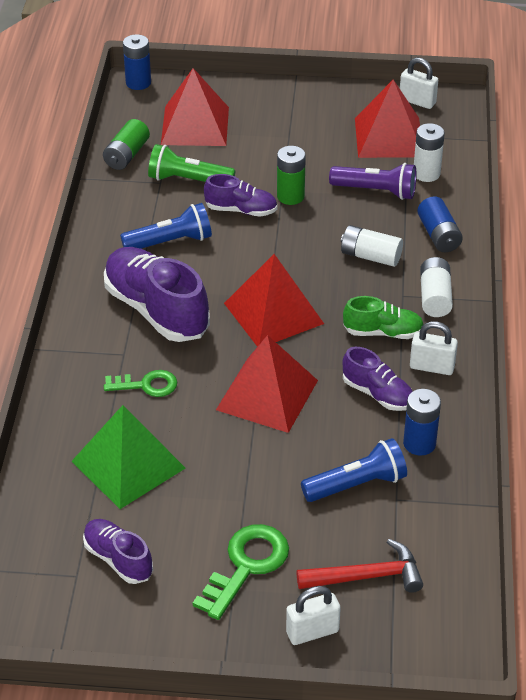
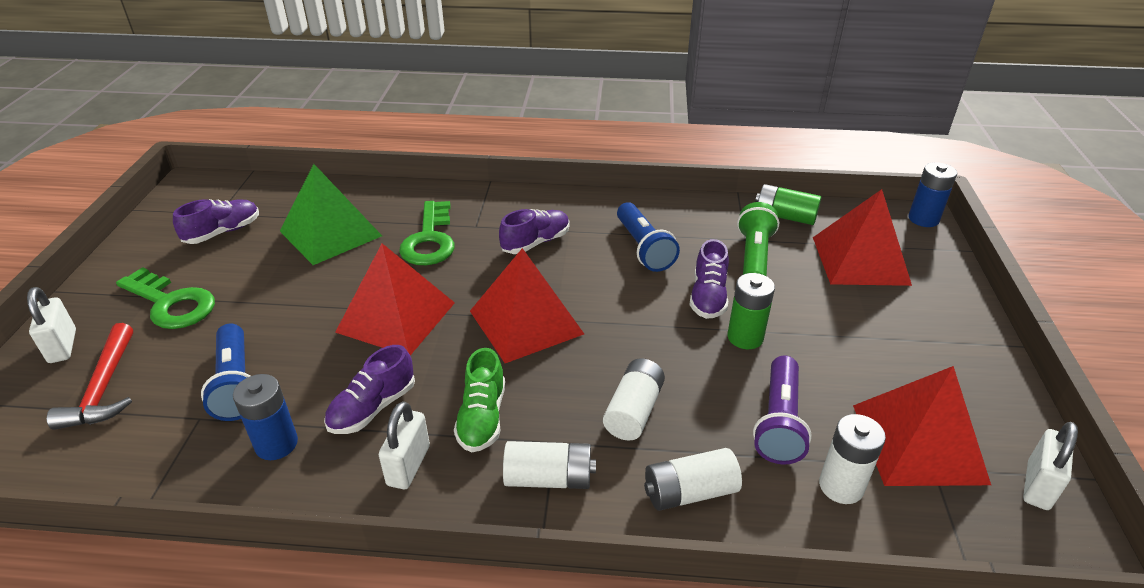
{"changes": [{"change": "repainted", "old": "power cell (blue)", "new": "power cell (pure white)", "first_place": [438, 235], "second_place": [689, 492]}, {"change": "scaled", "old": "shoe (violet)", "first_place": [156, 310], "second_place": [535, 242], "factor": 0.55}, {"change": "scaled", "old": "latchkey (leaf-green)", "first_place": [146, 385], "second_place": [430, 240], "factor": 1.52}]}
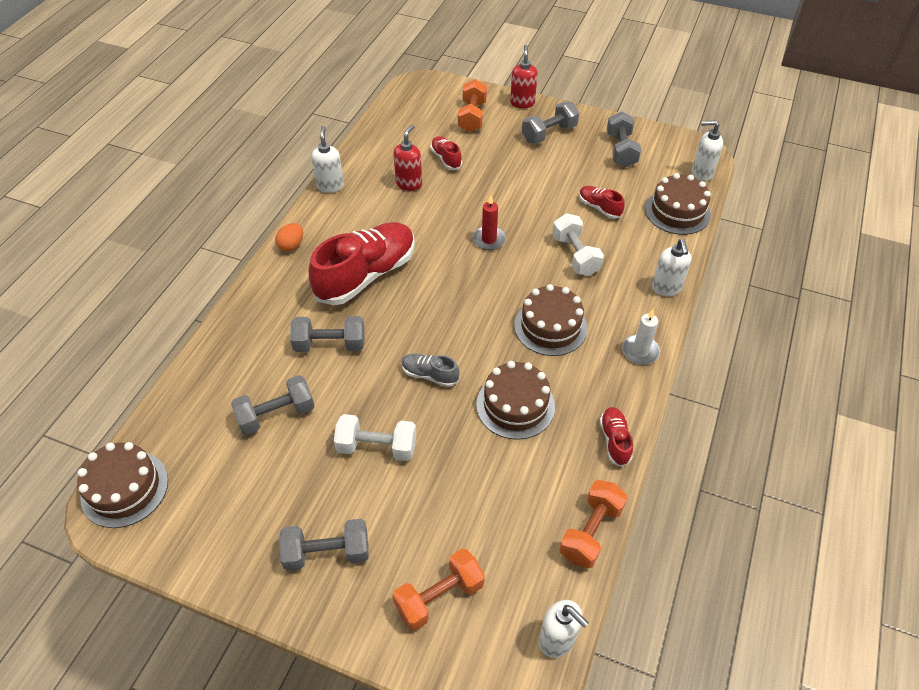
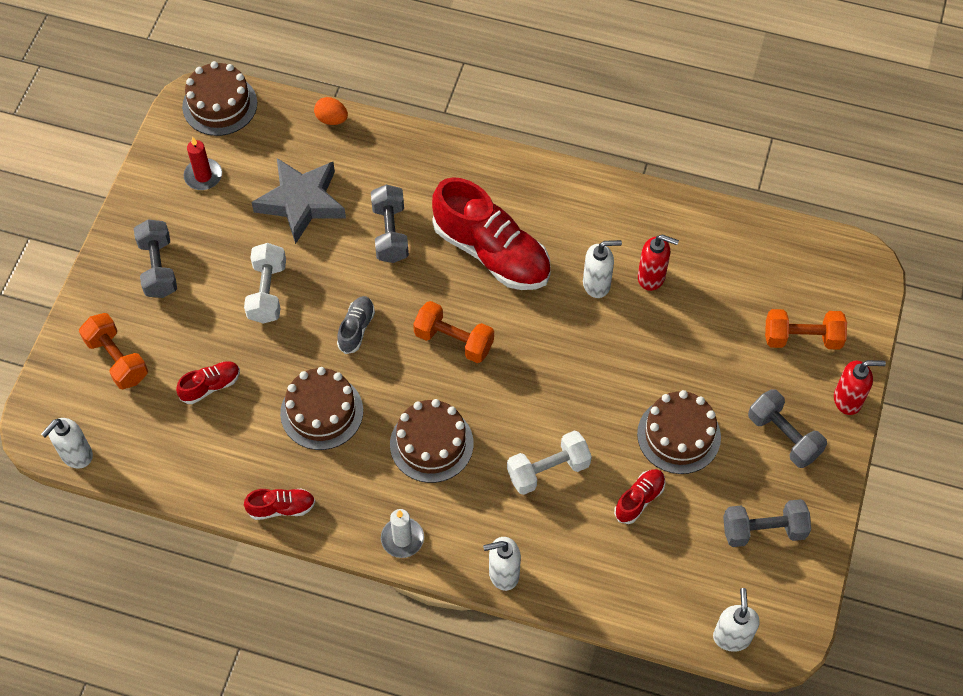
{"changes": [{"change": "shifted", "old": "egg (orange)", "first_place": [291, 245], "second_place": [331, 119]}, {"change": "shifted", "old": "soap pump (pure white)", "first_place": [330, 186], "second_place": [597, 284]}, {"change": "shifted", "old": "shoe (scarlet)", "first_place": [446, 159], "second_place": [210, 386]}, {"change": "shifted", "old": "wax candle (scarlet)", "first_place": [489, 239], "second_place": [203, 176]}, {"change": "shifted", "old": "dumbbell (orange)", "first_place": [591, 532], "second_place": [454, 341]}, {"change": "shifted", "old": "layer cake (brown)", "first_place": [677, 211], "second_place": [678, 435]}, {"change": "swapped", "old": "dumbbell (grey)", "new": "star shape (grey)", "first_place": [276, 414], "second_place": [301, 202]}]}
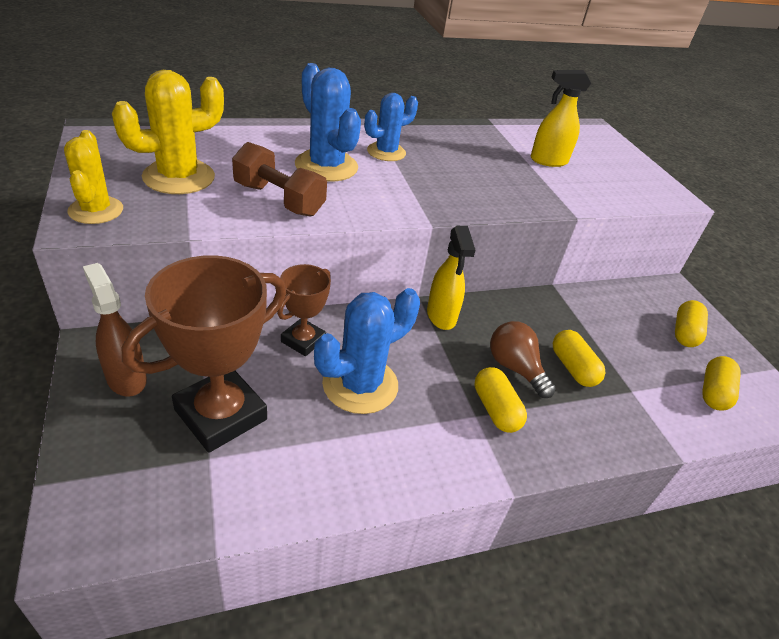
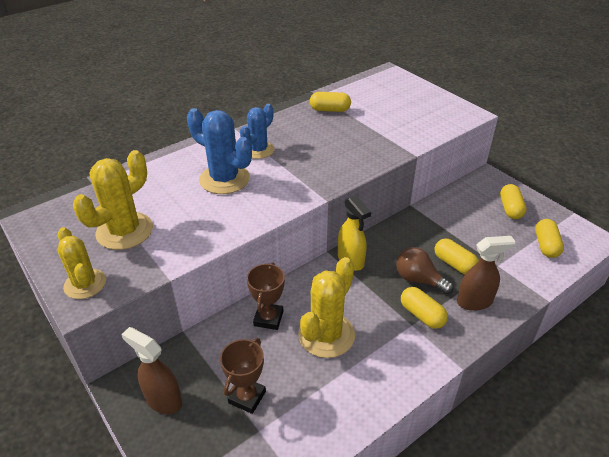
{"changes": [{"change": "gone", "old": "dumbbell (brown)", "first_place": [279, 199]}, {"change": "gone", "old": "spray bottle (golden)", "first_place": [548, 161]}, {"change": "new", "new": "pill (golden)", "second_place": [330, 110]}, {"change": "new", "new": "spray bottle (brown)", "second_place": [475, 302]}, {"change": "repainted", "old": "prickly plant (blue)", "new": "prickly plant (golden)", "first_place": [360, 385], "second_place": [326, 335]}, {"change": "scaled", "old": "award cup (brown)", "first_place": [221, 414], "second_place": [247, 397], "factor": 0.56}]}
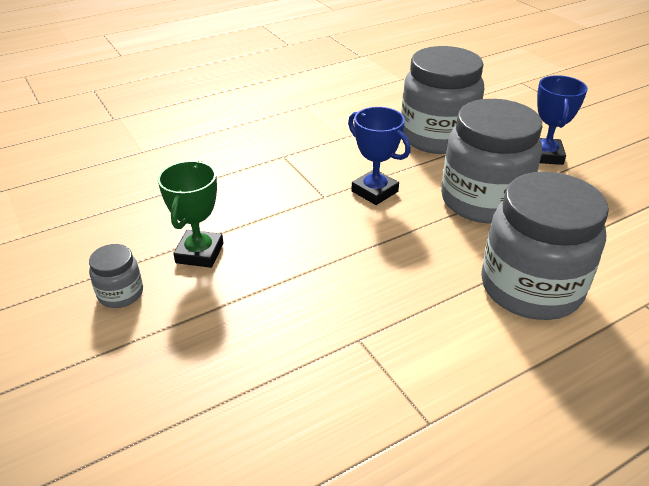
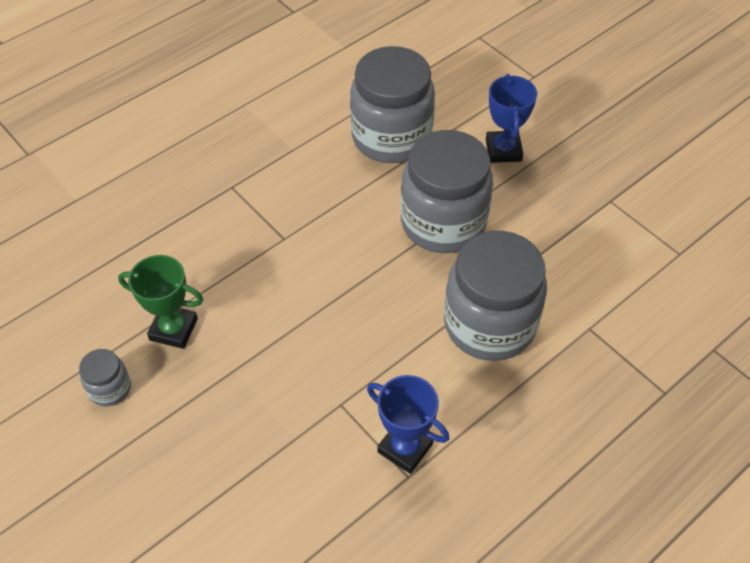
{"changes": [{"change": "shifted", "old": "award cup (blue)", "first_place": [374, 191], "second_place": [405, 448]}, {"change": "rotated", "old": "award cup (leaf-green)", "first_place": [199, 253], "second_place": [173, 329], "degrees": -75}]}
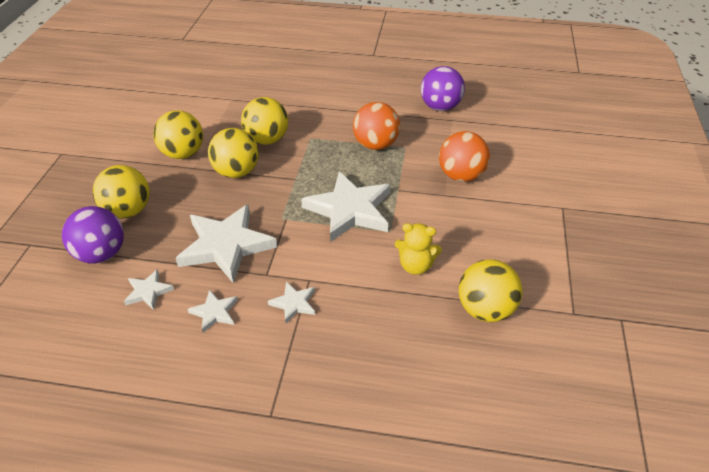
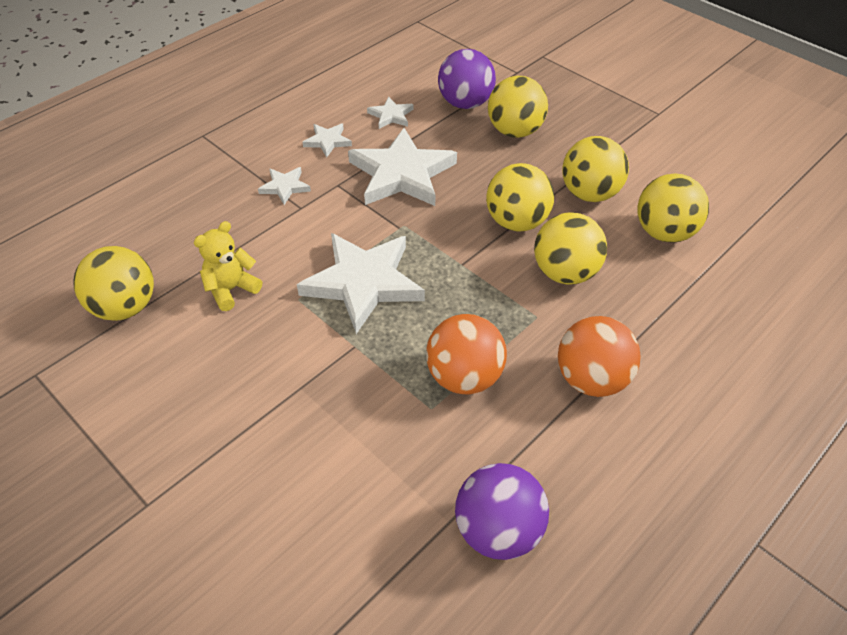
{"changes": [{"change": "new", "new": "ball (golden)", "second_place": [664, 232]}, {"change": "shifted", "old": "ball (orange)", "first_place": [461, 176], "second_place": [591, 379]}]}
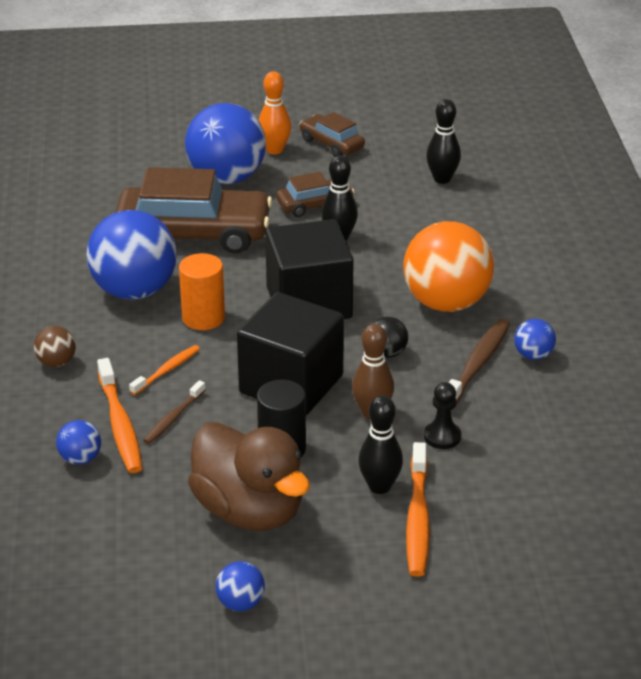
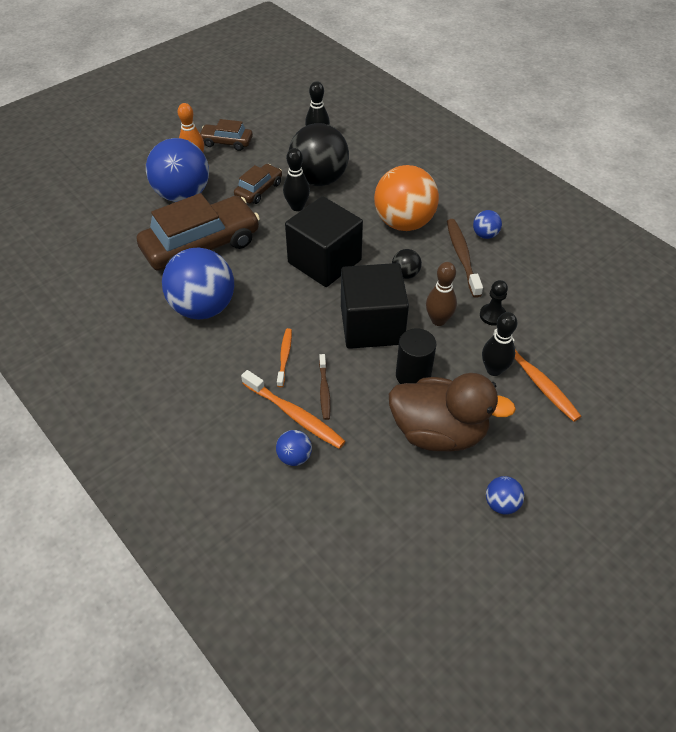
{"changes": [{"change": "gone", "old": "ball (brown)", "first_place": [56, 362]}, {"change": "gone", "old": "solid cylinder (orange)", "first_place": [203, 318]}, {"change": "new", "new": "ball (jet-black)", "second_place": [319, 179]}]}
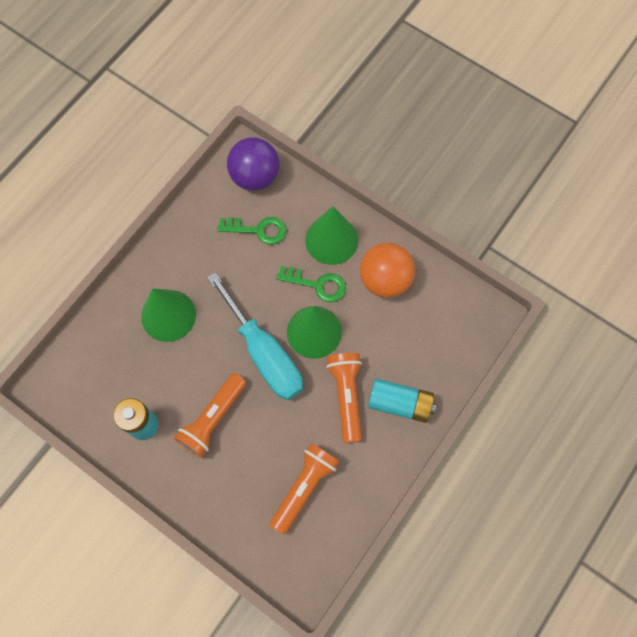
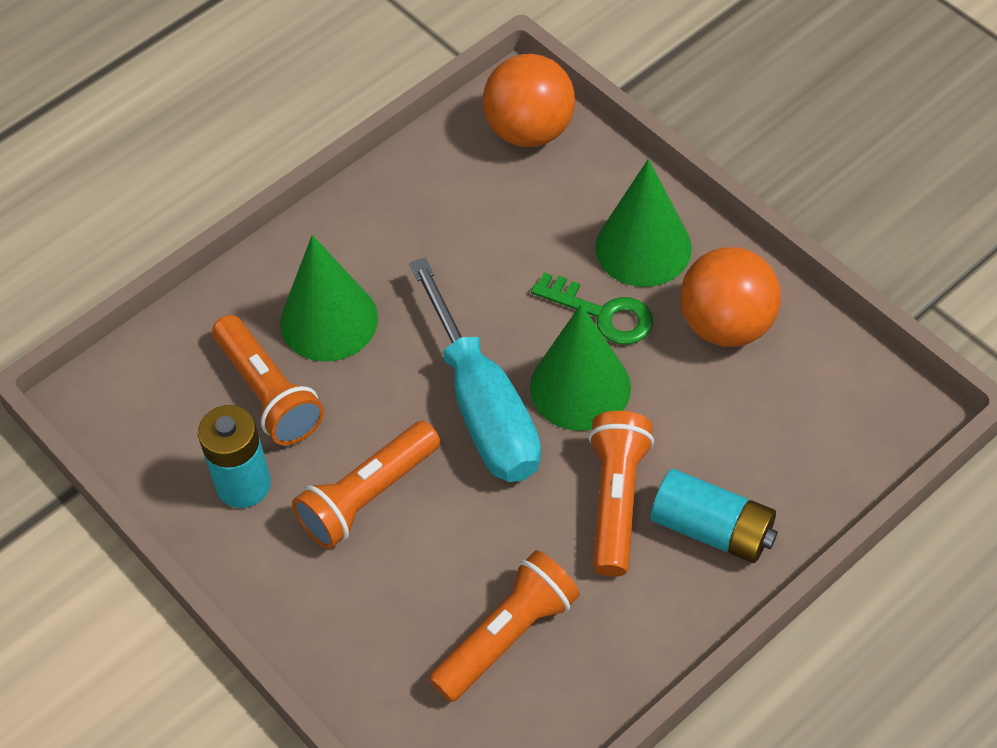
{"changes": [{"change": "gone", "old": "latchkey (leaf-green)", "first_place": [258, 230]}, {"change": "new", "new": "torch (orange)", "second_place": [268, 393]}, {"change": "repainted", "old": "ball (violet)", "new": "ball (orange)", "first_place": [255, 176], "second_place": [529, 130]}]}
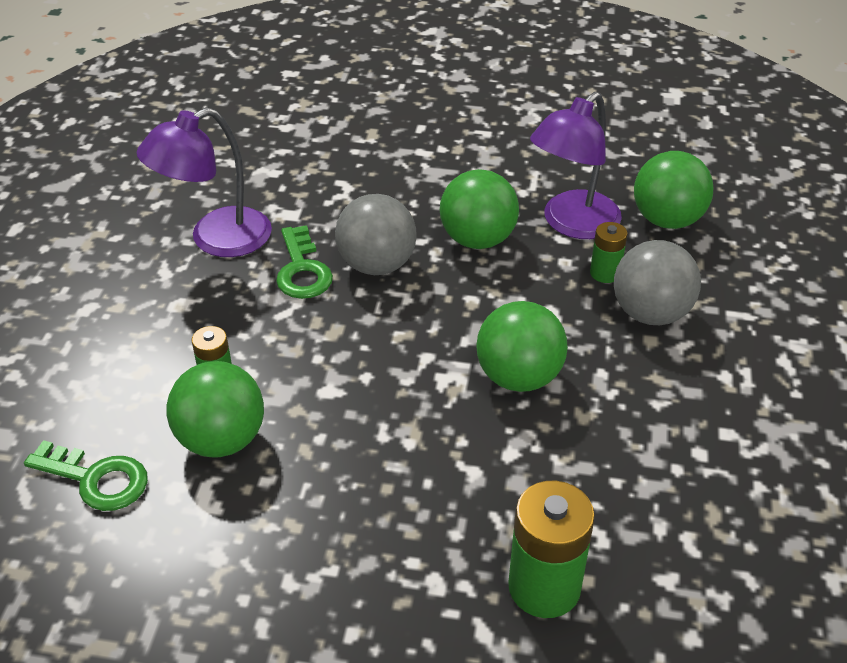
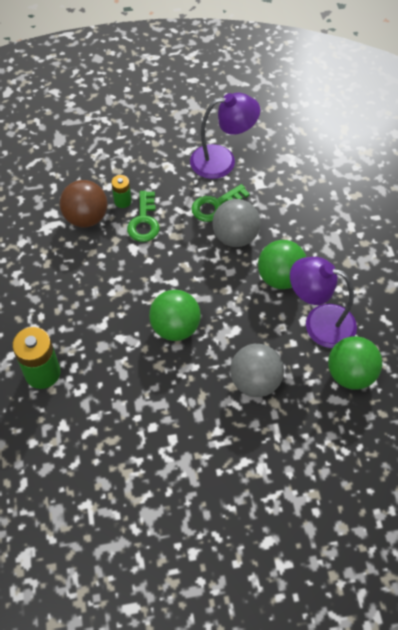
{"changes": [{"change": "gone", "old": "power cell (leaf-green)", "first_place": [605, 273]}, {"change": "shifted", "old": "latchkey (leaf-green)", "first_place": [96, 479], "second_place": [144, 221]}, {"change": "repainted", "old": "ball (leaf-green)", "new": "ball (brown)", "first_place": [221, 440], "second_place": [86, 218]}, {"change": "rotated", "old": "lamp (violet)", "first_place": [216, 239], "second_place": [222, 160], "degrees": 135}]}
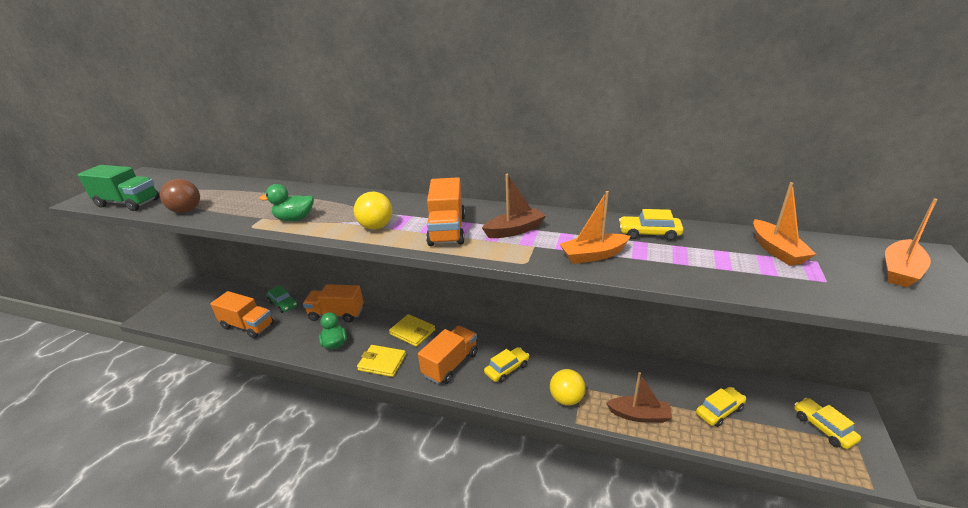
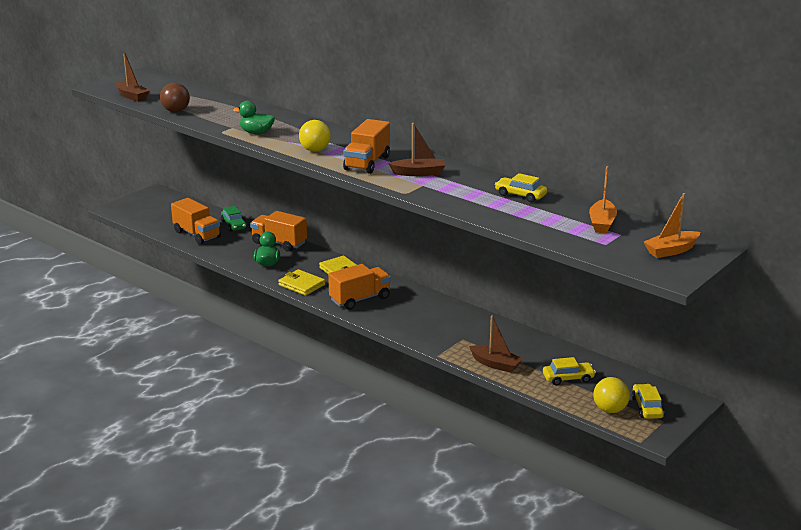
{"changes": [{"change": "gone", "old": "automobile (golden)", "first_place": [507, 369]}, {"change": "gone", "old": "boat (orange)", "first_place": [593, 255]}, {"change": "shifted", "old": "ball (golden)", "first_place": [566, 399], "second_place": [610, 410]}, {"change": "swapped", "old": "lorry (leaf-green)", "new": "boat (brown)", "first_place": [128, 203], "second_place": [132, 96]}]}
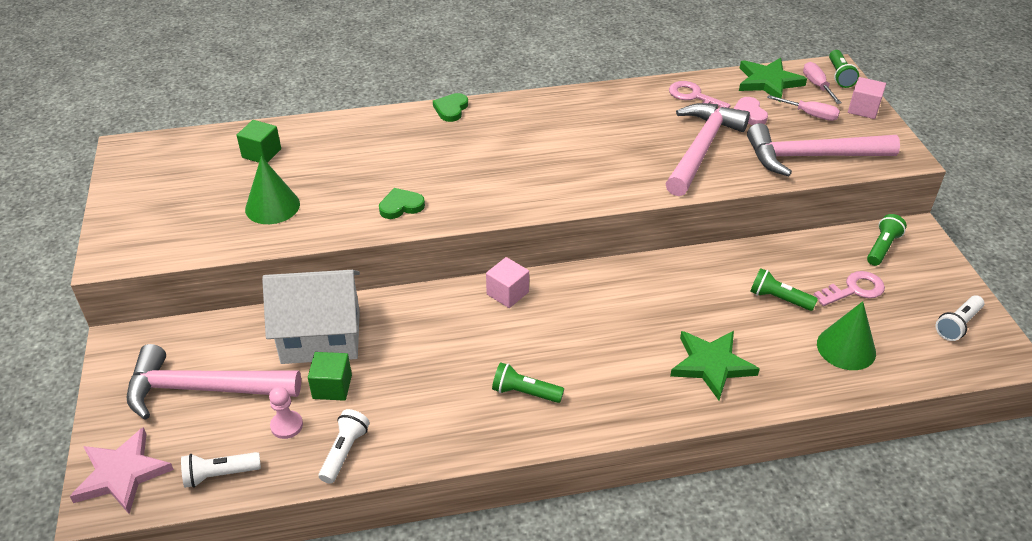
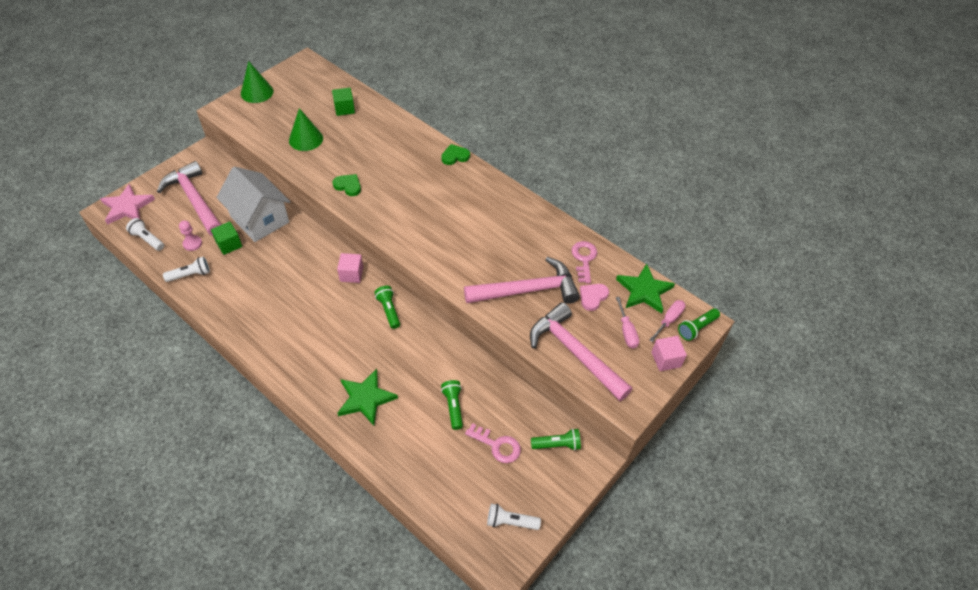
{"changes": [{"change": "shifted", "old": "torch (leaf-green)", "first_place": [524, 392], "second_place": [389, 310]}, {"change": "shifted", "old": "cone (leaf-green)", "first_place": [846, 348], "second_place": [257, 92]}]}
